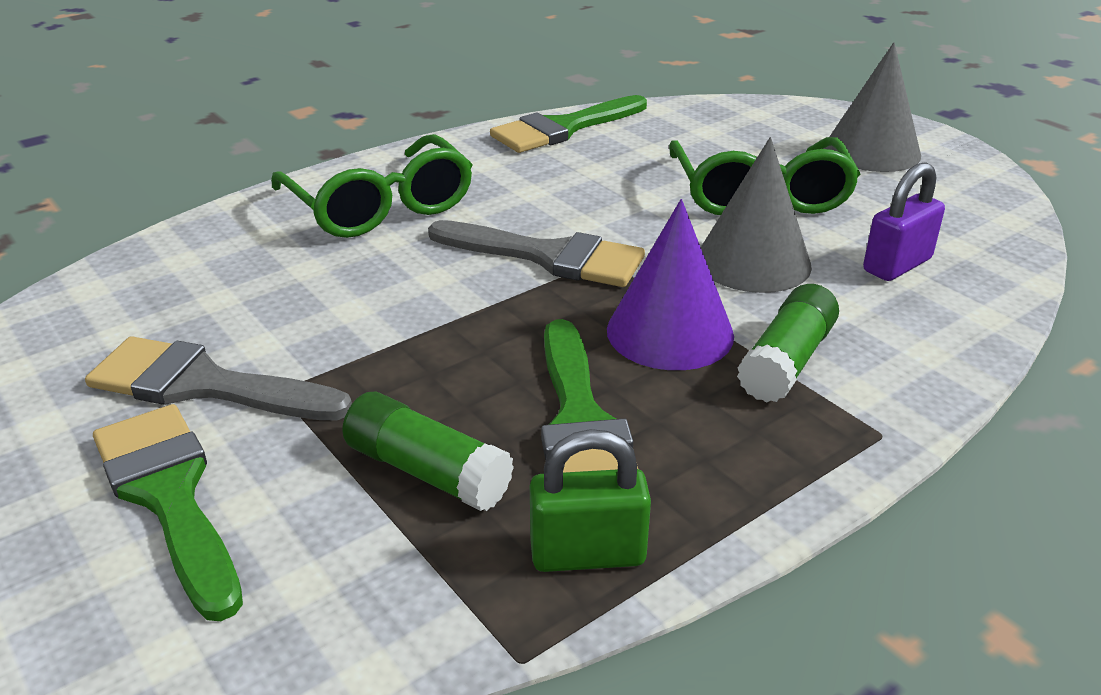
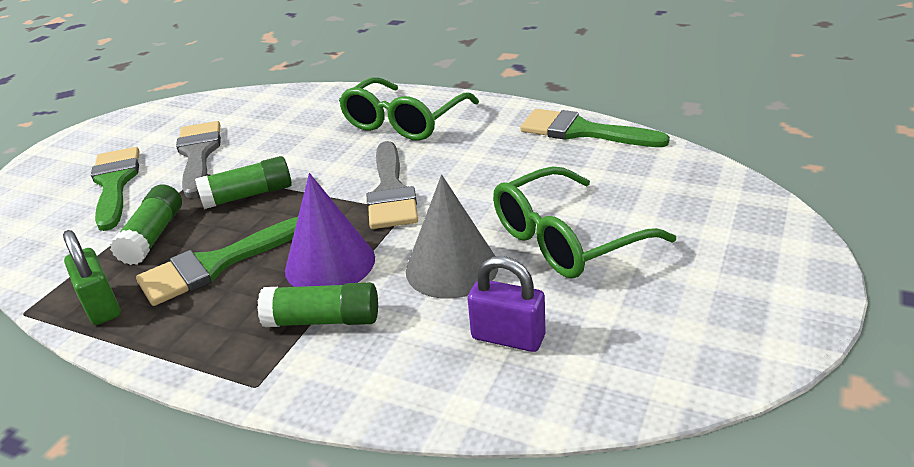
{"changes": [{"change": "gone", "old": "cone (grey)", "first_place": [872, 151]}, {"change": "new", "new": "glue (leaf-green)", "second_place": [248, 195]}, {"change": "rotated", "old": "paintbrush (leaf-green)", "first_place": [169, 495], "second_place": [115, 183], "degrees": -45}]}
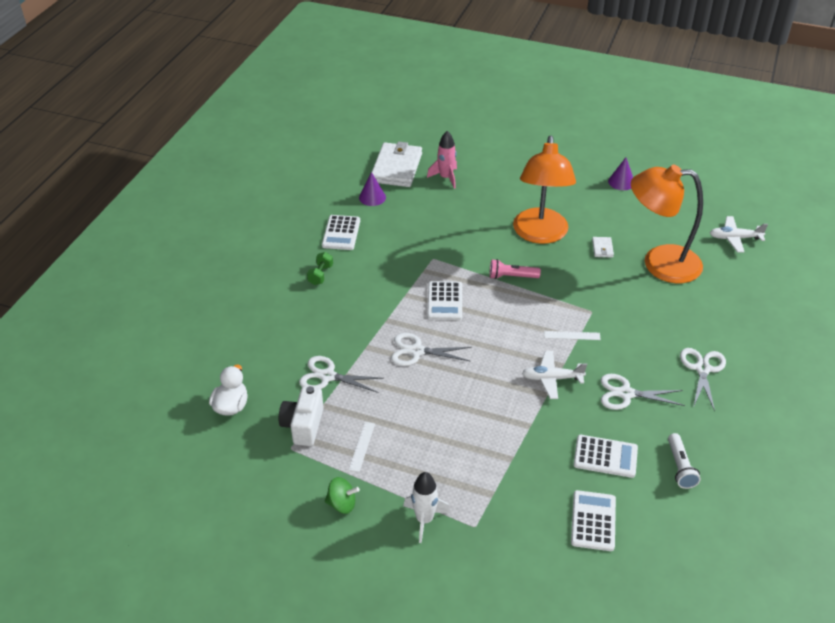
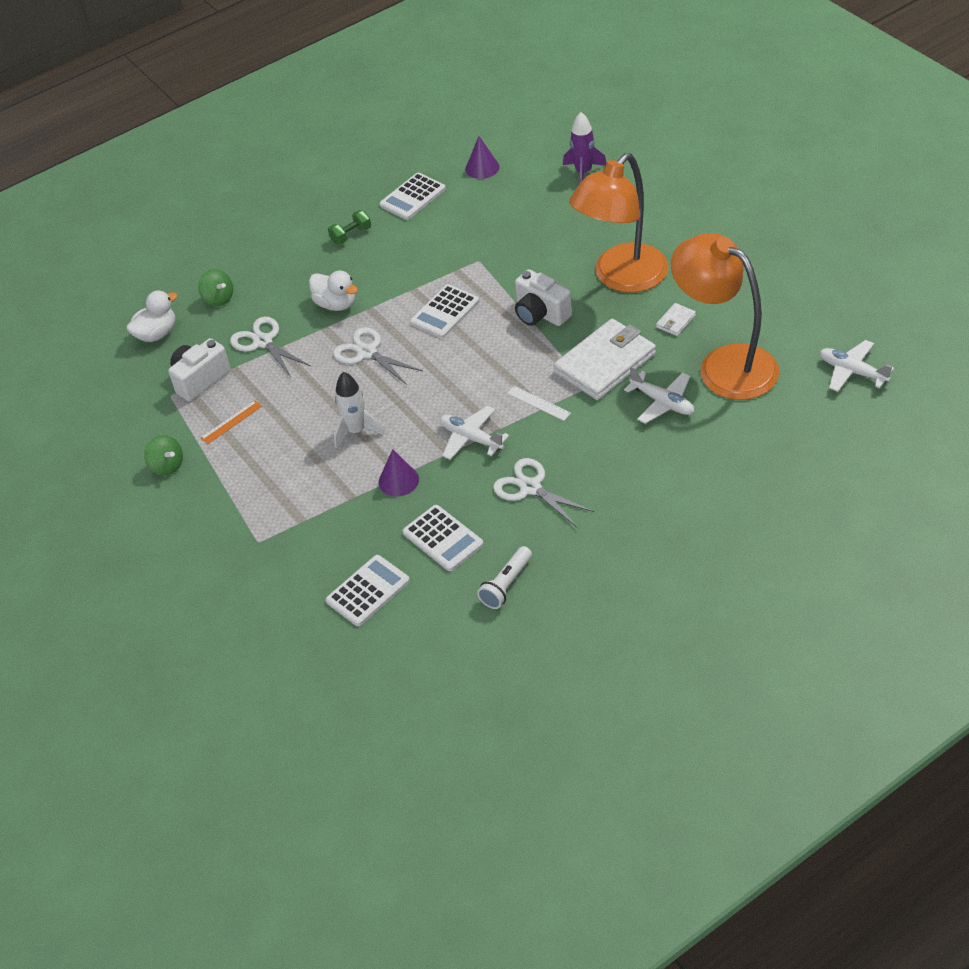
{"changes": [{"change": "gone", "old": "shears (pure white)", "first_place": [702, 369]}, {"change": "new", "new": "whirligig (leaf-green)", "second_place": [218, 298]}, {"change": "new", "new": "rubber duck (pure white)", "second_place": [336, 304]}, {"change": "new", "new": "plane (pure white)", "second_place": [662, 402]}, {"change": "shifted", "old": "card wallet (pure white)", "first_place": [396, 168], "second_place": [605, 363]}, {"change": "shifted", "old": "spaceship (pure white)", "first_place": [424, 519], "second_place": [356, 431]}, {"change": "shifted", "old": "cone (violet)", "first_place": [621, 182], "second_place": [398, 480]}, {"change": "swapped", "old": "torch (pink)", "new": "compact camera (pure white)", "first_place": [511, 277], "second_place": [541, 313]}, {"change": "repainted", "old": "measuring stick (pure white)", "new": "measuring stick (orange)", "first_place": [362, 446], "second_place": [231, 422]}, {"change": "repainted", "old": "spaceship (pink)", "new": "spaceship (violet)", "first_place": [446, 178], "second_place": [583, 172]}]}
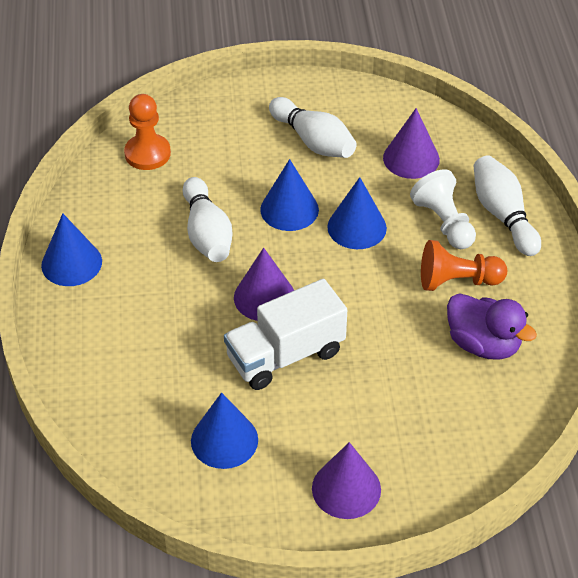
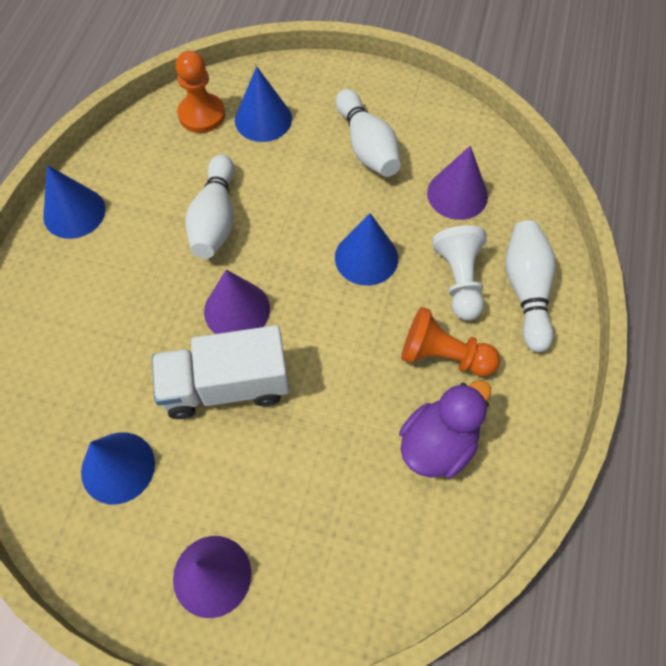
{"changes": [{"change": "shifted", "old": "cone (blue)", "first_place": [289, 209], "second_place": [263, 119]}, {"change": "rotated", "old": "rubber duck (violet)", "first_place": [483, 344], "second_place": [438, 444], "degrees": -105}]}
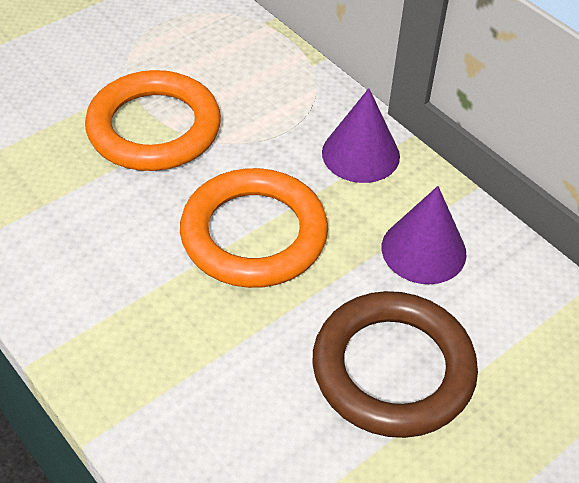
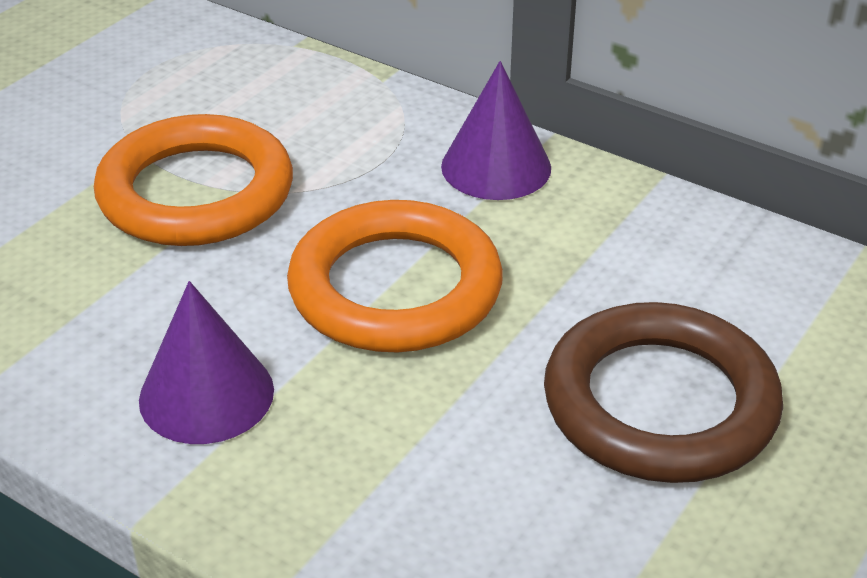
{"changes": [{"change": "shifted", "old": "cone (violet)", "first_place": [423, 250], "second_place": [206, 394]}]}
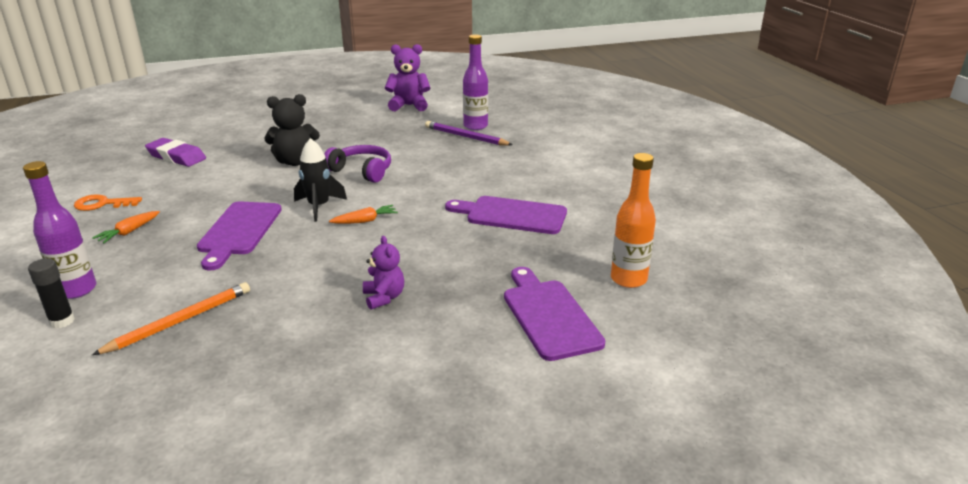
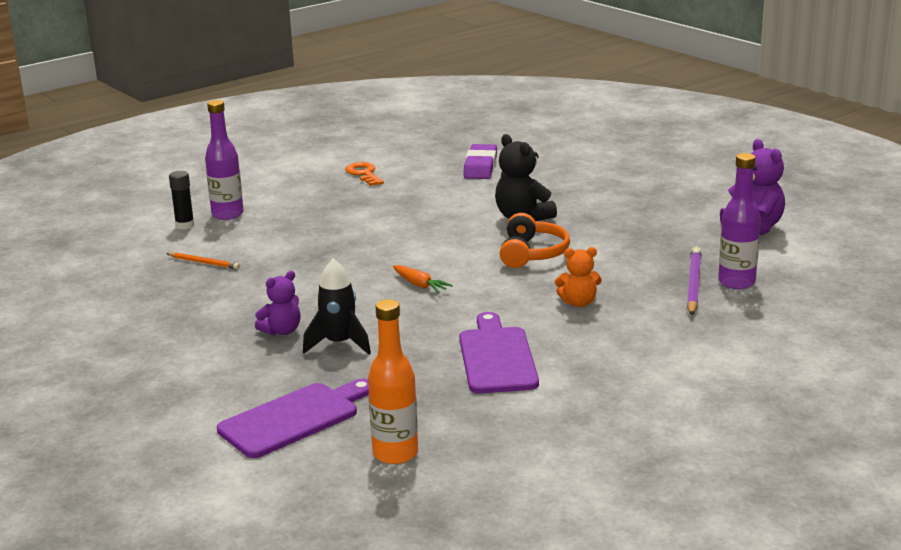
{"changes": [{"change": "gone", "old": "toy carrot (orange)", "first_place": [129, 232]}, {"change": "gone", "old": "bread board (violet)", "first_place": [239, 231]}, {"change": "new", "new": "teddy bear (orange)", "second_place": [578, 303]}, {"change": "shifted", "old": "spaceship (jet-black)", "first_place": [319, 207], "second_place": [339, 344]}, {"change": "repainted", "old": "headphones (violet)", "new": "headphones (orange)", "first_place": [362, 171], "second_place": [532, 253]}, {"change": "scaled", "old": "lead pencil (orange)", "first_place": [180, 321], "second_place": [204, 263], "factor": 0.61}]}
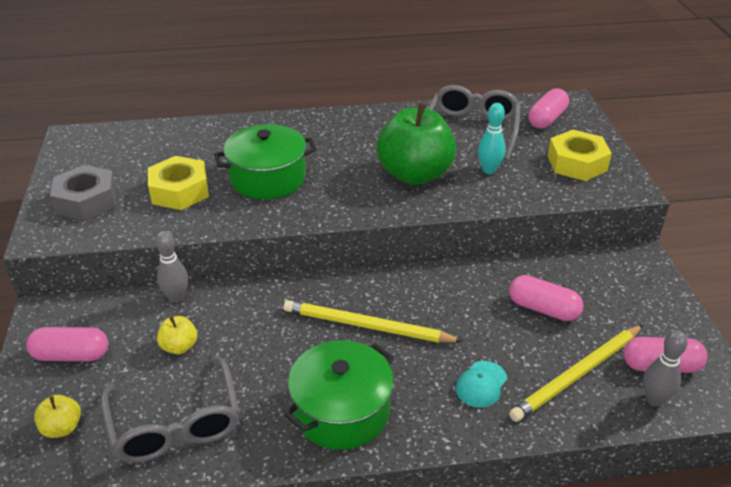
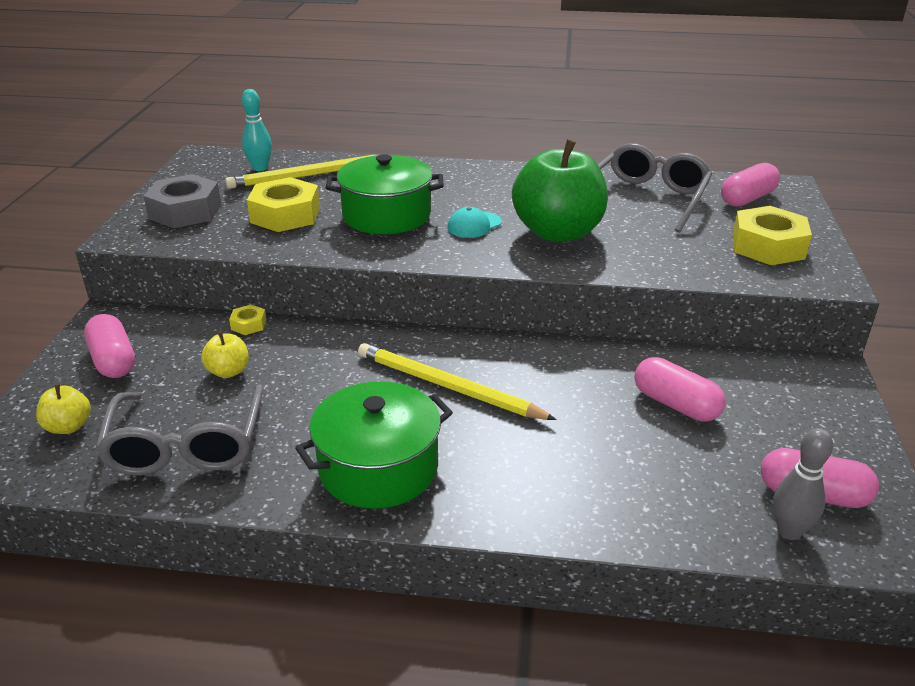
{"changes": [{"change": "shifted", "old": "cap (teal)", "first_place": [481, 384], "second_place": [474, 225]}, {"change": "shifted", "old": "skittle (teal)", "first_place": [489, 170], "second_place": [260, 168]}, {"change": "shifted", "old": "lead pencil (golden)", "first_place": [577, 375], "second_place": [309, 175]}, {"change": "swapped", "old": "skittle (grey)", "new": "hex nut (golden)", "first_place": [177, 297], "second_place": [249, 324]}, {"change": "rotated", "old": "pill (pink)", "first_place": [71, 355], "second_place": [113, 360], "degrees": 45}]}
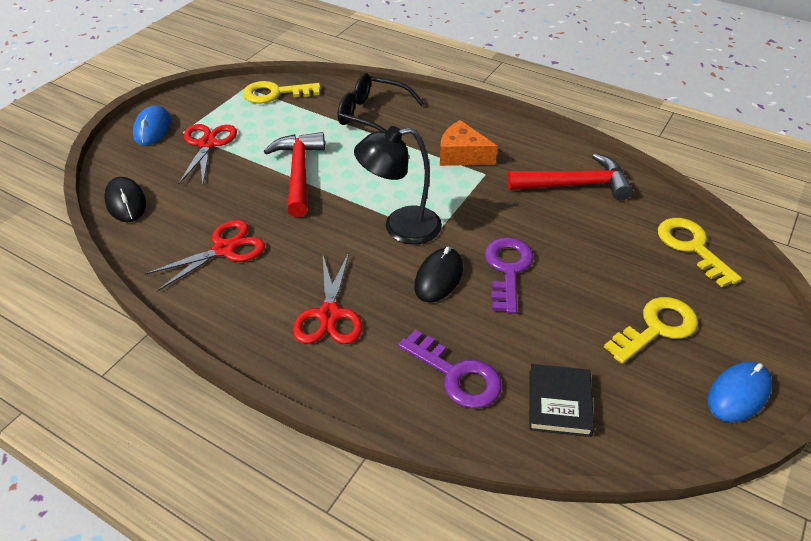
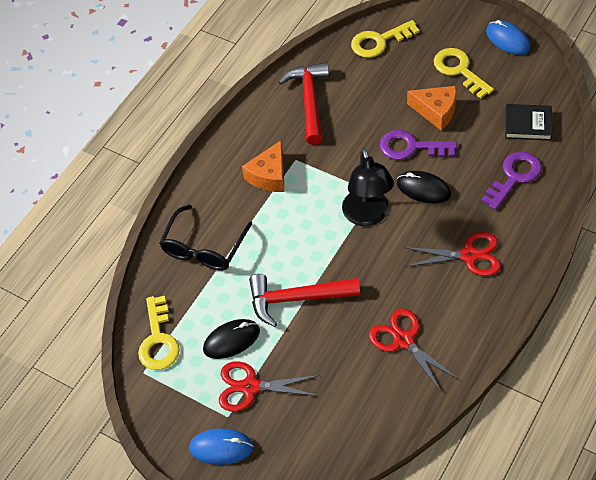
{"changes": [{"change": "new", "new": "cheese wedge (orange)", "second_place": [436, 111]}, {"change": "shifted", "old": "mouse (jet-black)", "first_place": [126, 202], "second_place": [231, 340]}]}
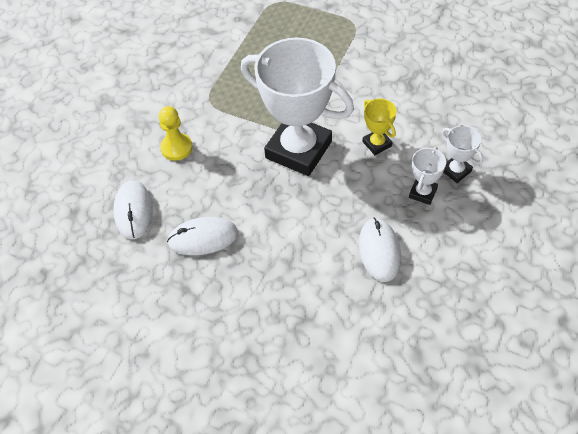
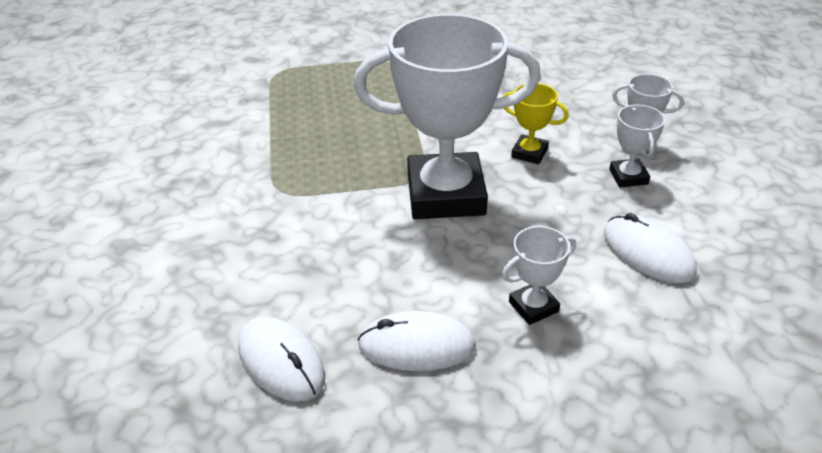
{"changes": [{"change": "gone", "old": "chess pawn (golden)", "first_place": [176, 148]}, {"change": "new", "new": "award cup (pure white)", "second_place": [533, 306]}, {"change": "rotated", "old": "mouse (pure white)", "first_place": [203, 238], "second_place": [416, 346], "degrees": 45}]}
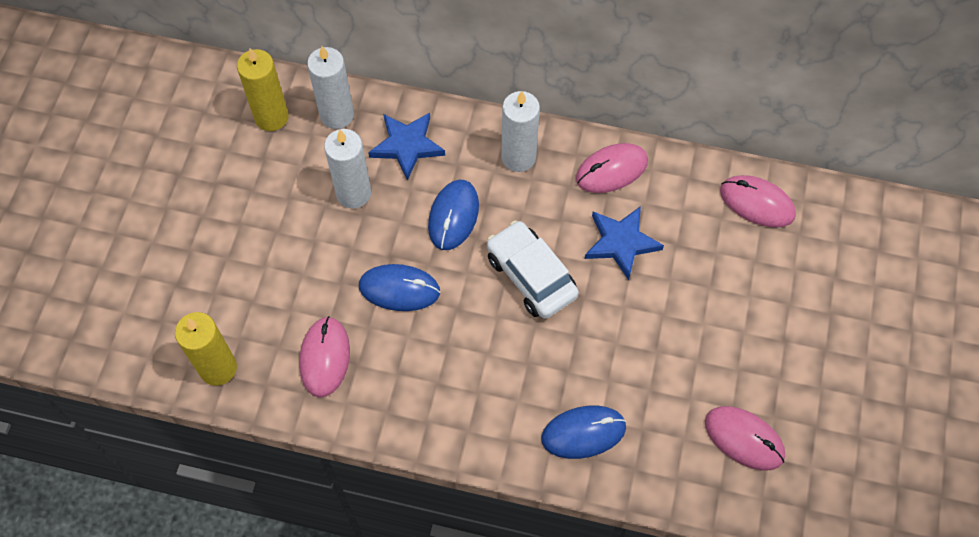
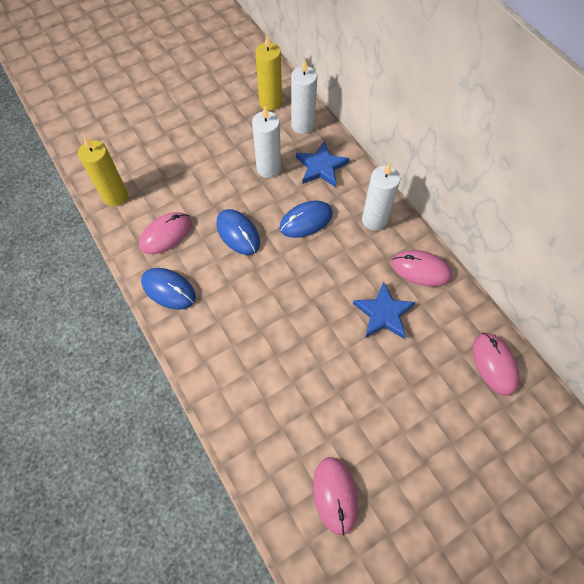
{"changes": [{"change": "gone", "old": "automobile (pure white)", "first_place": [531, 276]}, {"change": "shifted", "old": "mouse (blue)", "first_place": [583, 433], "second_place": [168, 289]}]}
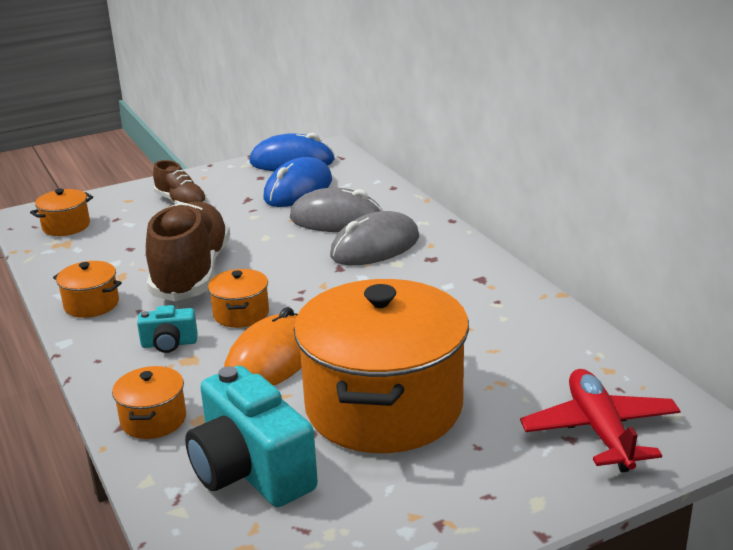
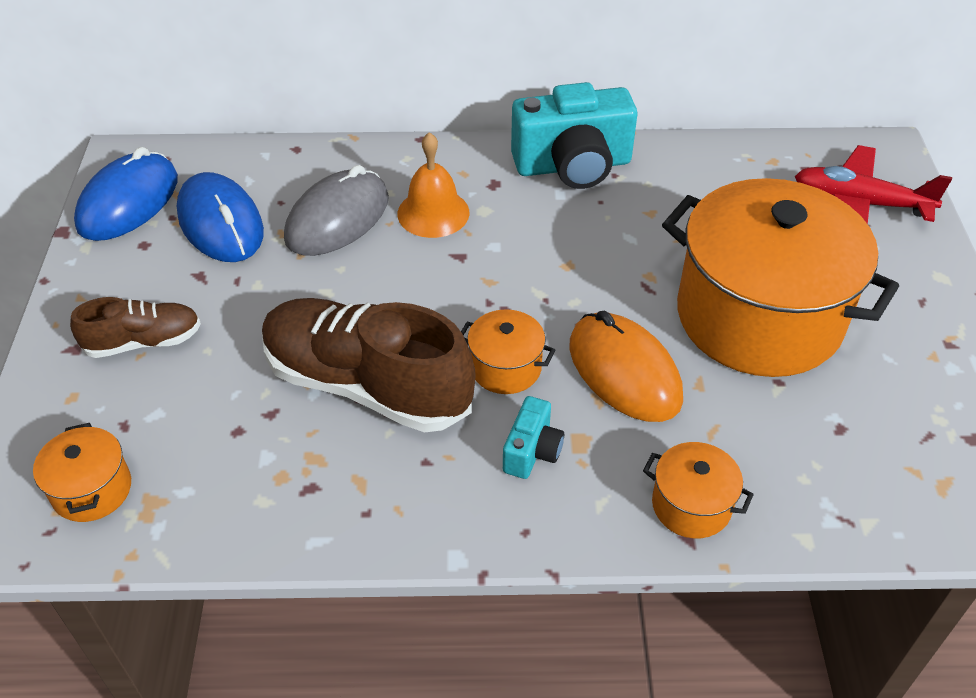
{"changes": [{"change": "gone", "old": "stockpot (orange)", "first_place": [91, 304]}, {"change": "shifted", "old": "compact camera (teal)", "first_place": [251, 470], "second_place": [573, 166]}, {"change": "swapped", "old": "mouse (grey)", "new": "school bell (orange)", "first_place": [375, 247], "second_place": [433, 213]}]}
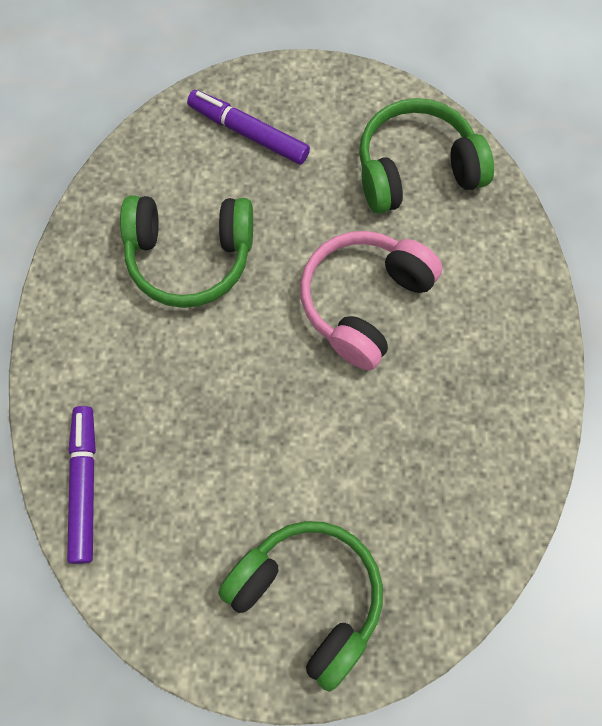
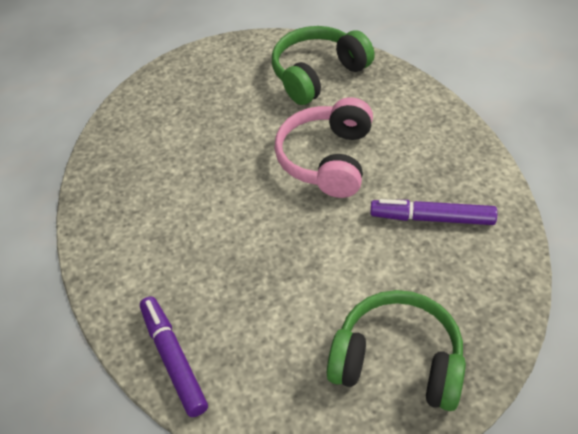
{"changes": [{"change": "gone", "old": "headphones (leaf-green)", "first_place": [190, 256]}, {"change": "shifted", "old": "marker pen (violet)", "first_place": [248, 133], "second_place": [432, 218]}]}
